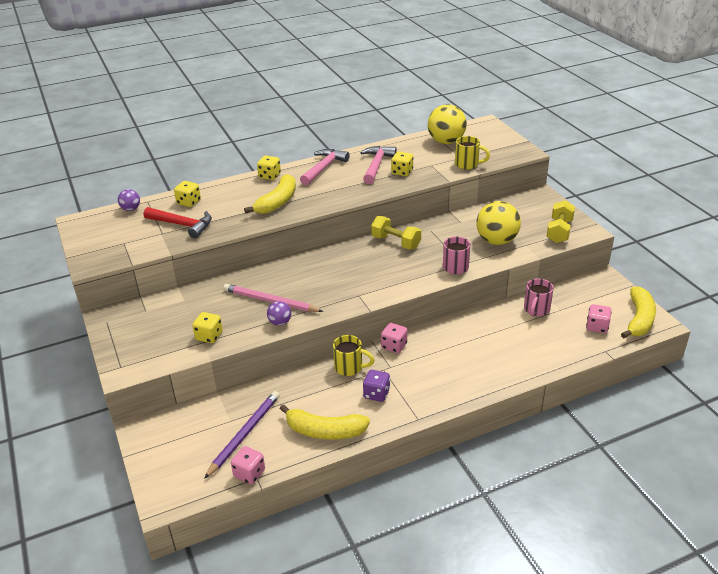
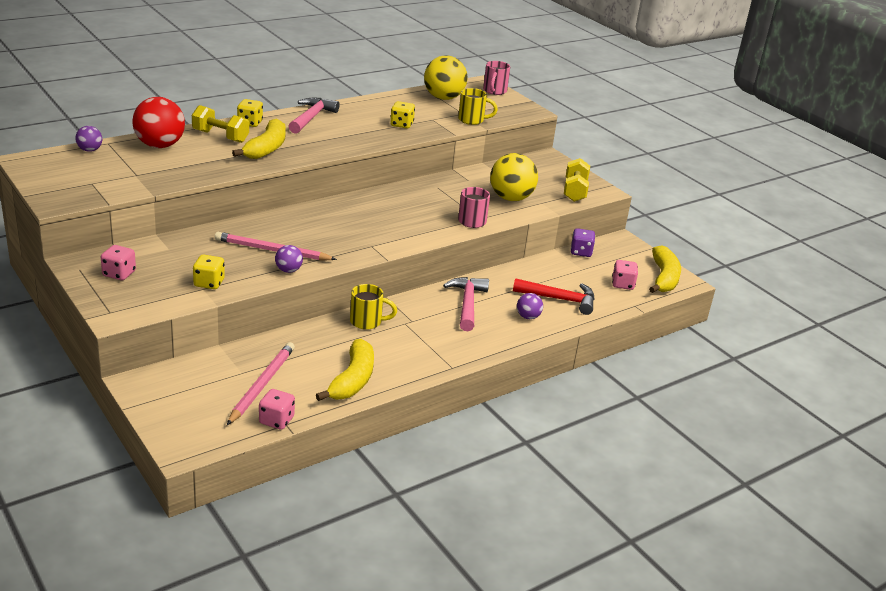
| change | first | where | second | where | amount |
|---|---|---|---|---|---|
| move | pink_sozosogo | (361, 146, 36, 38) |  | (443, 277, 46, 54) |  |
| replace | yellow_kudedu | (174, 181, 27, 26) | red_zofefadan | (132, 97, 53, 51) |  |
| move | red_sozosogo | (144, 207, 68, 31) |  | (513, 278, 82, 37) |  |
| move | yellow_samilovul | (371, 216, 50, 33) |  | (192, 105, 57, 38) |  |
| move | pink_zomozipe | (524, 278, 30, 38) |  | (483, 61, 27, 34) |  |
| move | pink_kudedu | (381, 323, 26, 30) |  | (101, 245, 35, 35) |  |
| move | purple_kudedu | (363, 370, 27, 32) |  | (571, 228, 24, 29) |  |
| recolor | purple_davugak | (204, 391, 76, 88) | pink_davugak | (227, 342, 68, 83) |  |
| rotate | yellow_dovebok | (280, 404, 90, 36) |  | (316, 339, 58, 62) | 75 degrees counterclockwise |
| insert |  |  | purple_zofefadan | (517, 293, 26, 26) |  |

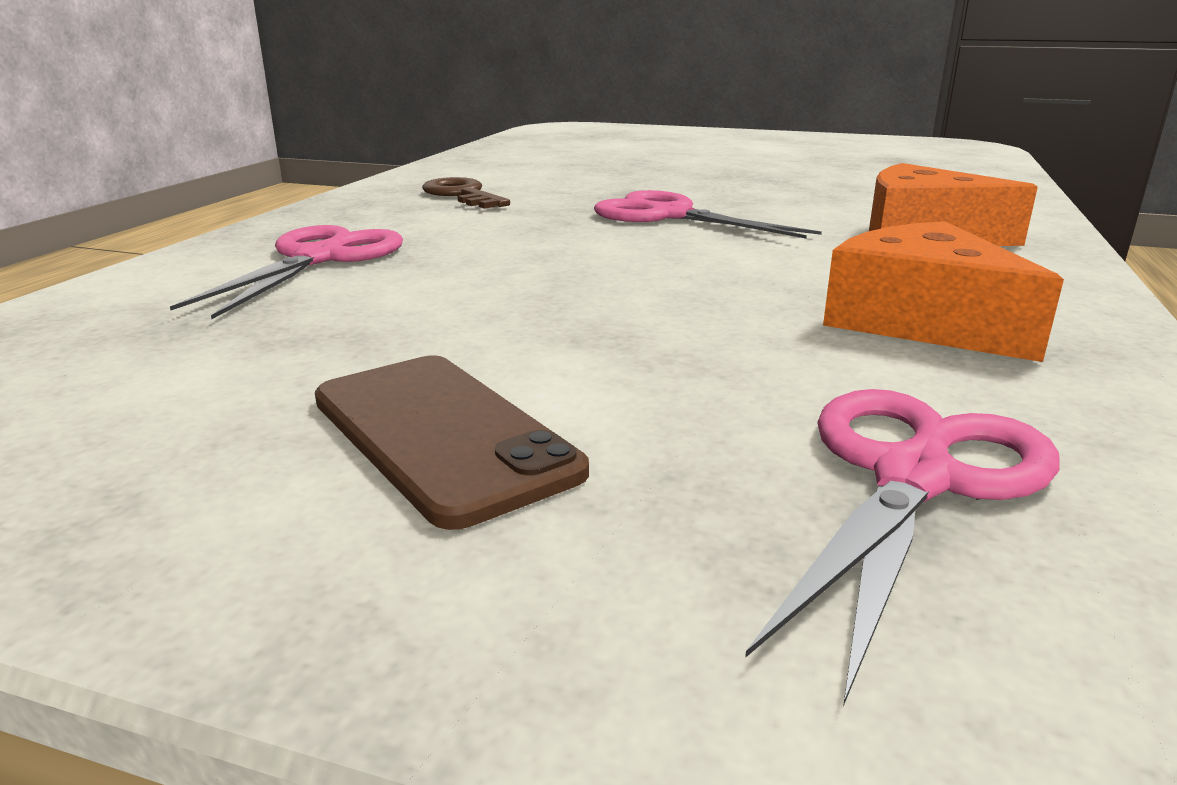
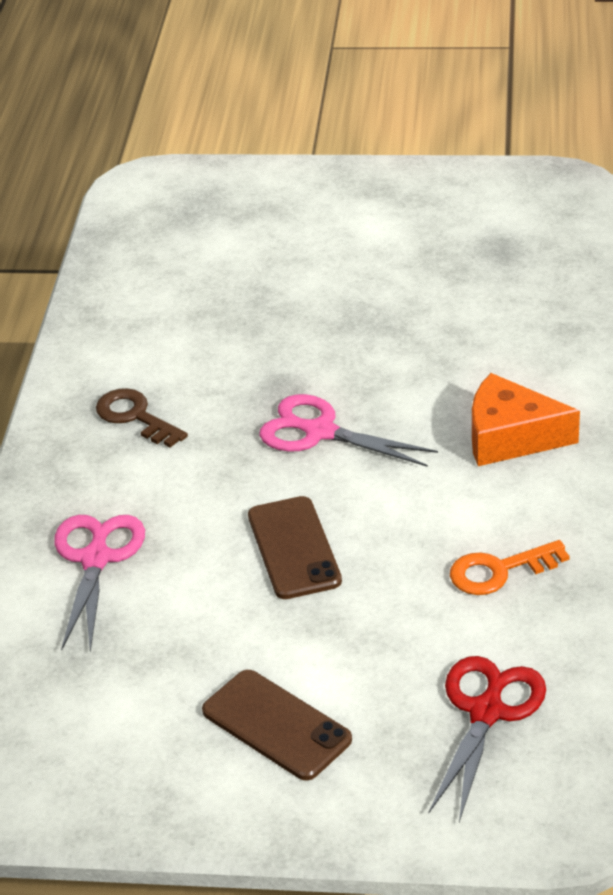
| change | first | where | second | where | amount |
|---|---|---|---|---|---|
| replace | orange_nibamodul | (823, 221, 241, 141) | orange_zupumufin | (450, 540, 120, 55) |  |
| recolor | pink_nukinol | (745, 389, 314, 317) | red_nukinol | (428, 656, 118, 166) |  |
| insert |  |  | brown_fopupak | (248, 496, 94, 103) |  |

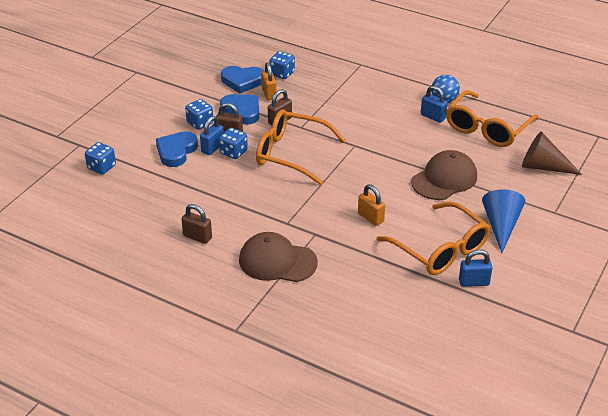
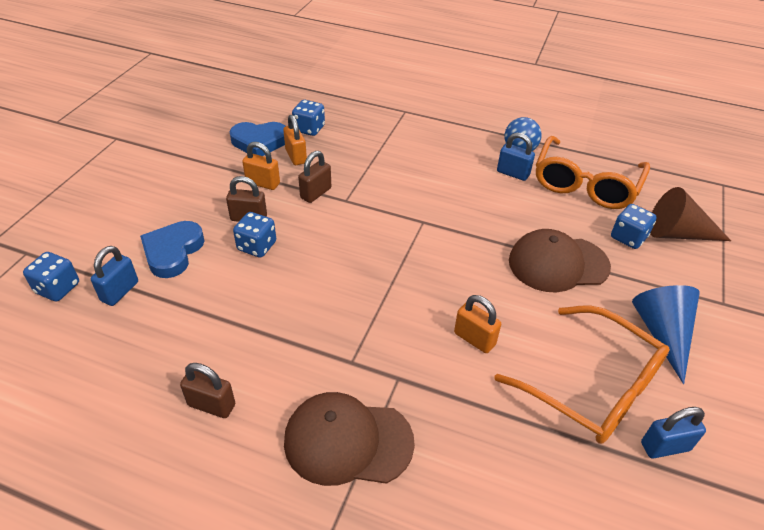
| change | first | where | second | where | amount |
|---|---|---|---|---|---|
| replace | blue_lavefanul | (220, 94, 39, 31) | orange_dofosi | (242, 142, 38, 48) |  |
| move | blue_kudedu | (185, 99, 29, 31) |  | (611, 204, 46, 45) |  |
| delete | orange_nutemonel | (256, 109, 90, 76) |  |  |  |
| move | blue_dofosi | (200, 116, 24, 39) |  | (91, 246, 47, 60) |  |
| rotate | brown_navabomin | (411, 150, 66, 50) |  | (509, 229, 102, 64) | 135 degrees counterclockwise |

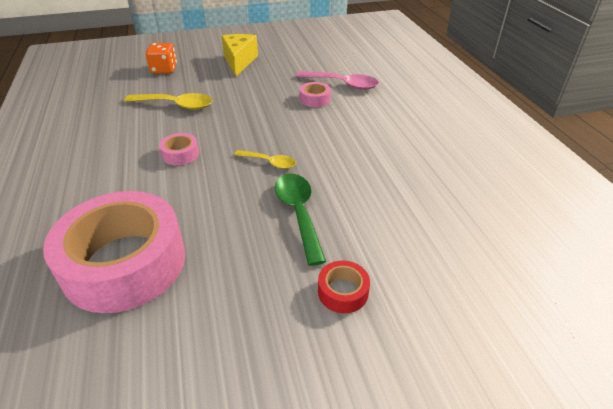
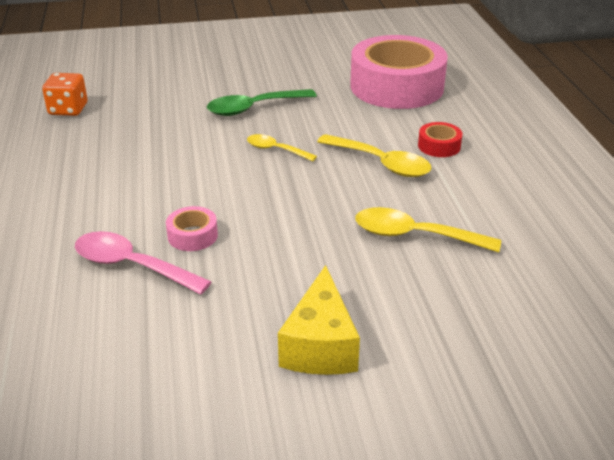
| change | first | where | second | where | amount |
|---|---|---|---|---|---|
| move | orange_kudedu | (146, 43, 31, 30) |  | (42, 73, 45, 43) |  |
| replace | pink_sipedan | (159, 133, 40, 32) | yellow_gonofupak | (317, 134, 115, 43) |  |
| rotate | green_gonofupak | (275, 174, 51, 92) |  | (207, 89, 110, 27) | 75 degrees clockwise |
| move | red_sipedan | (318, 261, 52, 52) |  | (418, 122, 44, 35) |  |

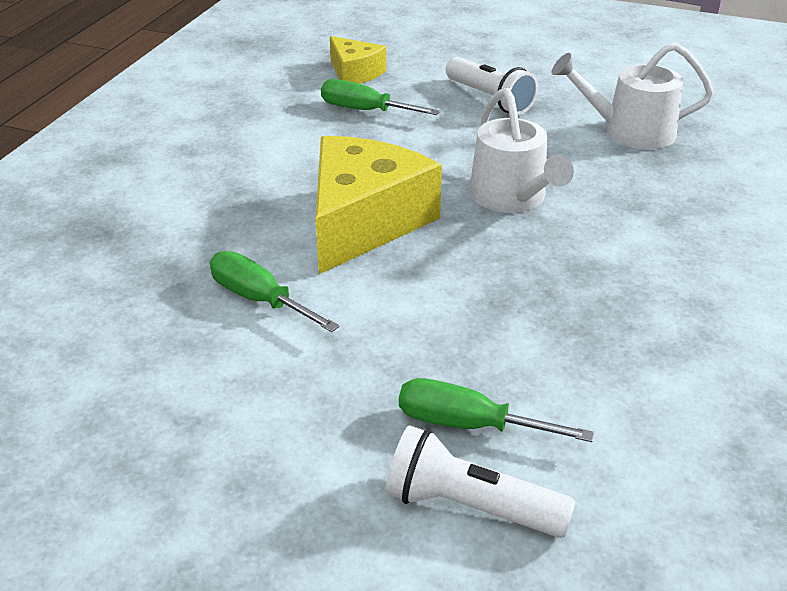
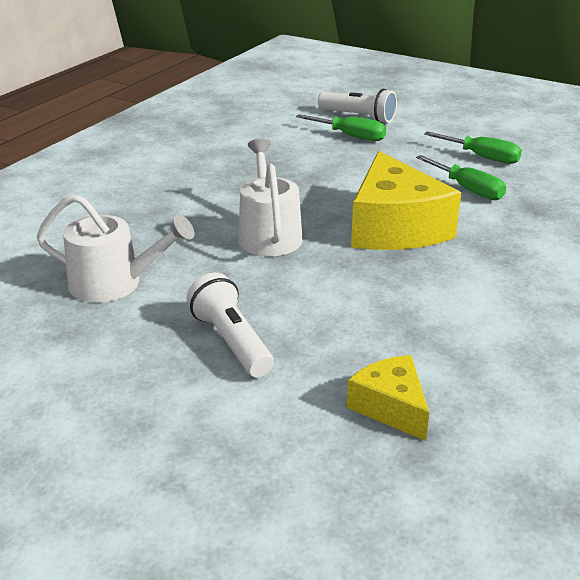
| change | first | where | second | where | amount |
|---|---|---|---|---|---|
| move | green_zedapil | (321, 79, 119, 36) |  | (424, 131, 98, 33) |  |
| rotate | yellow_nibamodul | (316, 136, 126, 138) |  | (351, 151, 110, 99) | 45 degrees counterclockwise |

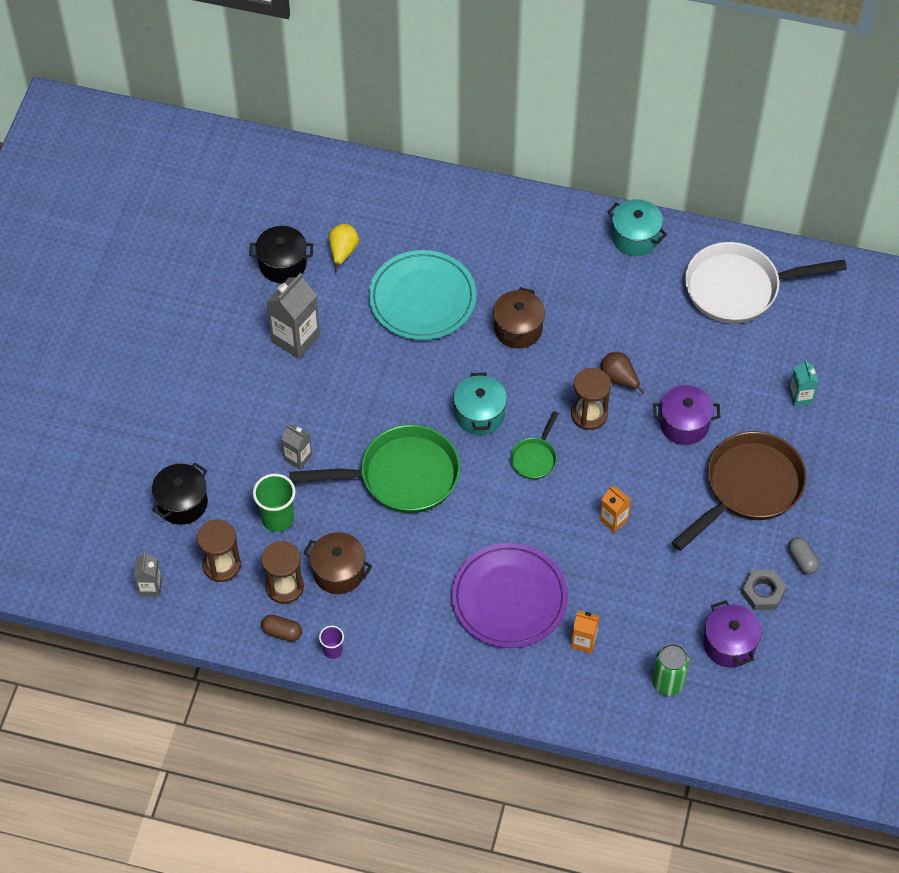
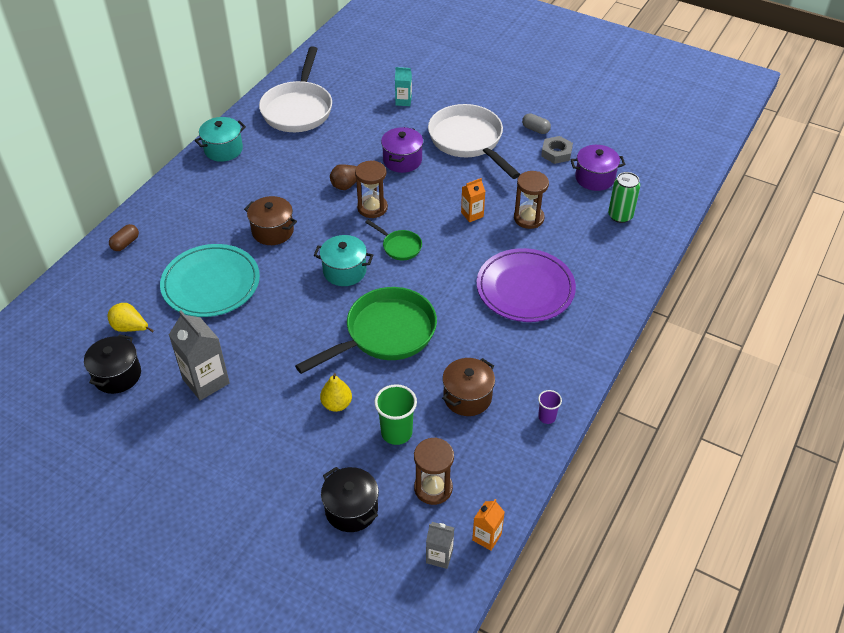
| change | first | where | second | where | amount |
|---|---|---|---|---|---|
| replace | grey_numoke | (282, 424, 30, 46) | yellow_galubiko | (320, 373, 32, 39) |  |
| rotate | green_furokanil | (290, 425, 170, 88) |  | (295, 287, 142, 87) | 45 degrees clockwise |
| recolor | brown_furokanil | (671, 431, 136, 120) | white_furokanil | (428, 104, 93, 75) |  |
| rotate | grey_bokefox | (788, 537, 31, 37) |  | (522, 113, 29, 21) | 45 degrees clockwise |
| move | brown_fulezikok | (261, 541, 43, 63) |  | (514, 171, 35, 58) |  |
| move | orange_numoke | (571, 611, 29, 42) |  | (472, 499, 33, 52) |  |
| move | brown_bokefox | (261, 615, 41, 27) |  | (109, 224, 30, 27) |  |

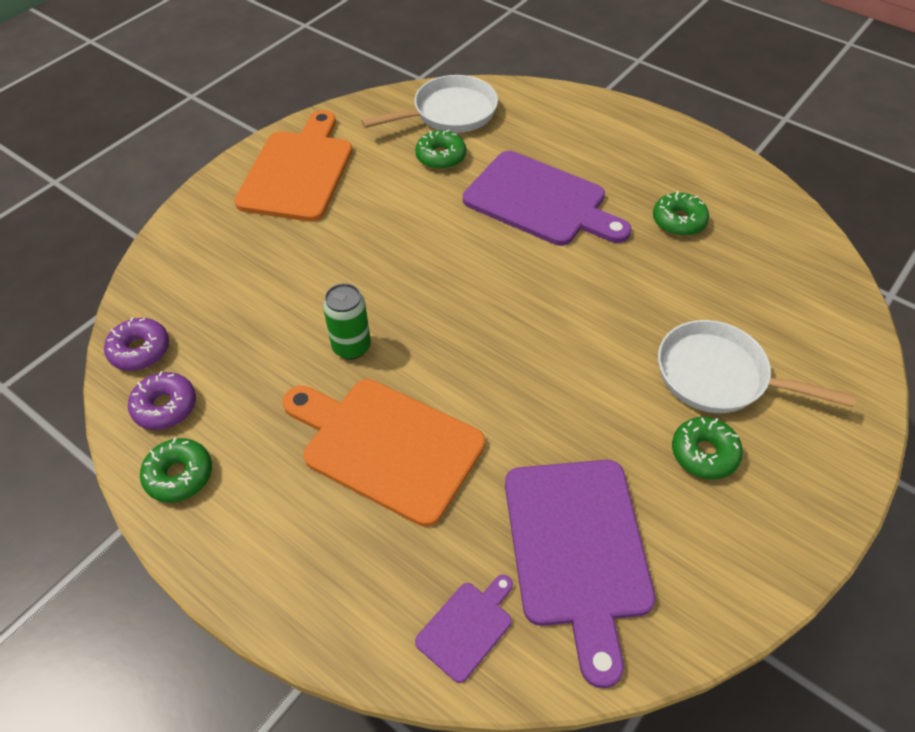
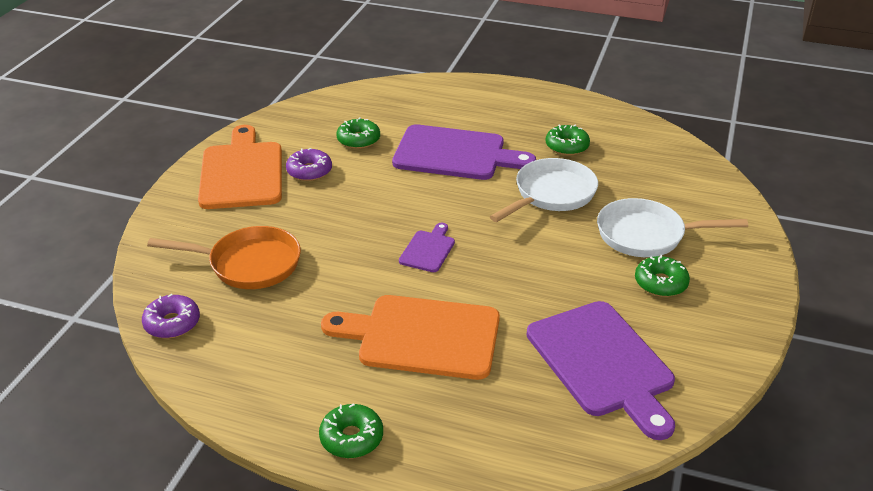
| change | first | where | second | where | amount |
|---|---|---|---|---|---|
| move | white_furokanil | (361, 75, 137, 58) |  | (490, 158, 108, 64) |  |
| delete | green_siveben | (323, 283, 48, 77) |  |  |  |
| move | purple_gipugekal | (128, 371, 68, 59) |  | (286, 148, 46, 33) |  |
| move | green_gipugekal | (140, 438, 72, 65) |  | (319, 403, 64, 55) |  |
| move | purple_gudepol | (415, 575, 98, 108) |  | (399, 223, 56, 49) |  |
| insert |  |  | orange_furokanil | (147, 226, 154, 63) |  |

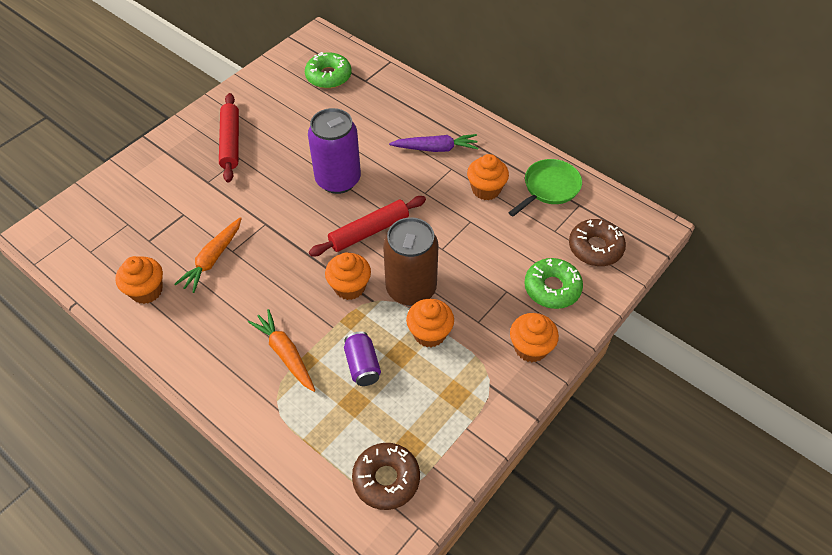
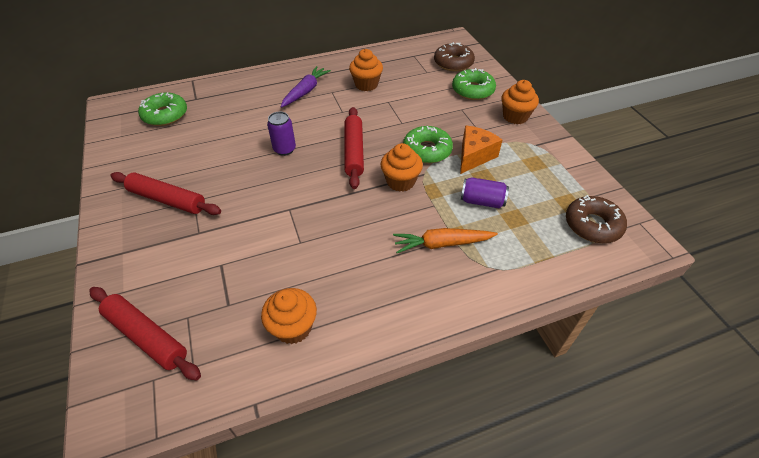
| change | first | where | second | where | amount |
|---|---|---|---|---|---|
| resize | purple_siveben | (308, 108, 53, 86) |  | (267, 112, 29, 44) | x0.53 |
| delete | green_furokanil | (508, 159, 74, 57) |  |  |  |
| delete | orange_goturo | (175, 217, 67, 76) |  |  |  |
| replace | brown_siveben | (383, 217, 56, 89) | green_gipugekal | (403, 126, 50, 37) |  |
| replace | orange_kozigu | (406, 299, 48, 49) | orange_nibamodul | (460, 125, 42, 49) |  |
| insert |  |  | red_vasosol | (89, 287, 112, 94) |  |

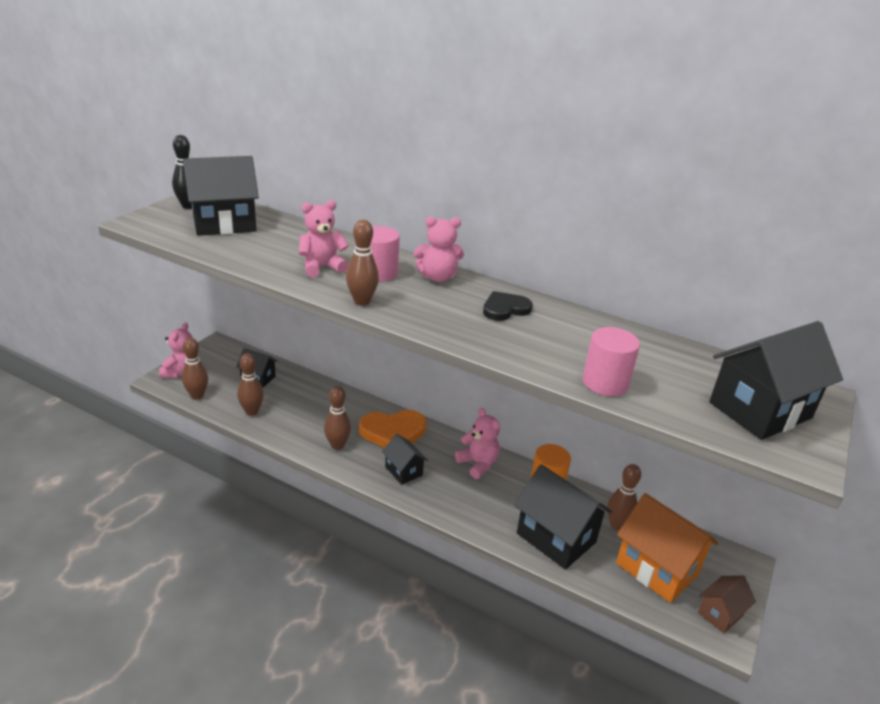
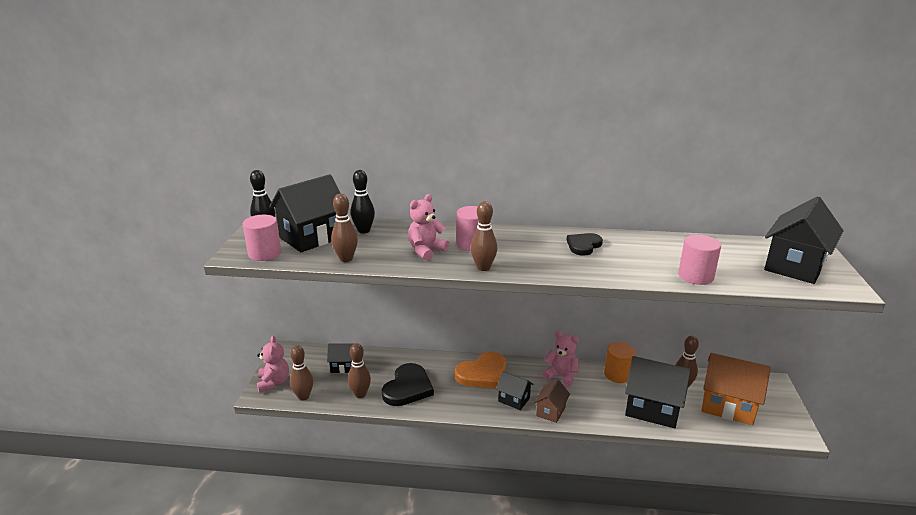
| change | first | where | second | where | amount |
|---|---|---|---|---|---|
| delete | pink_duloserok | (414, 216, 50, 66) |  |  |  |
| move | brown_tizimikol | (324, 386, 27, 64) |  | (331, 194, 27, 68) |  |
| move | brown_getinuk | (698, 575, 58, 58) |  | (534, 379, 36, 44) |  |
| insert |  |  | black_tizimikol | (351, 170, 24, 64) |  |
| insert |  |  | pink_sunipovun | (243, 215, 38, 46) |  |
| insert |  |  | black_lavefanul | (382, 363, 52, 43) |  |

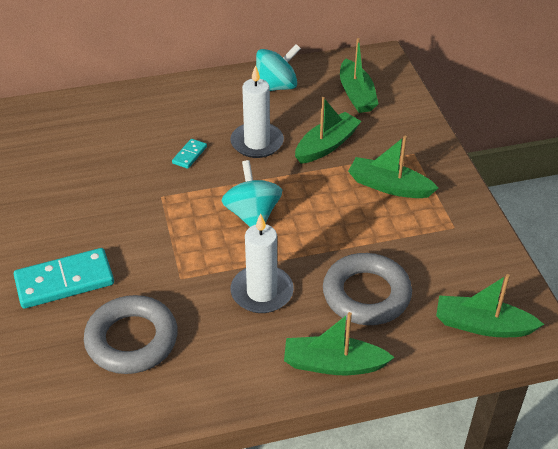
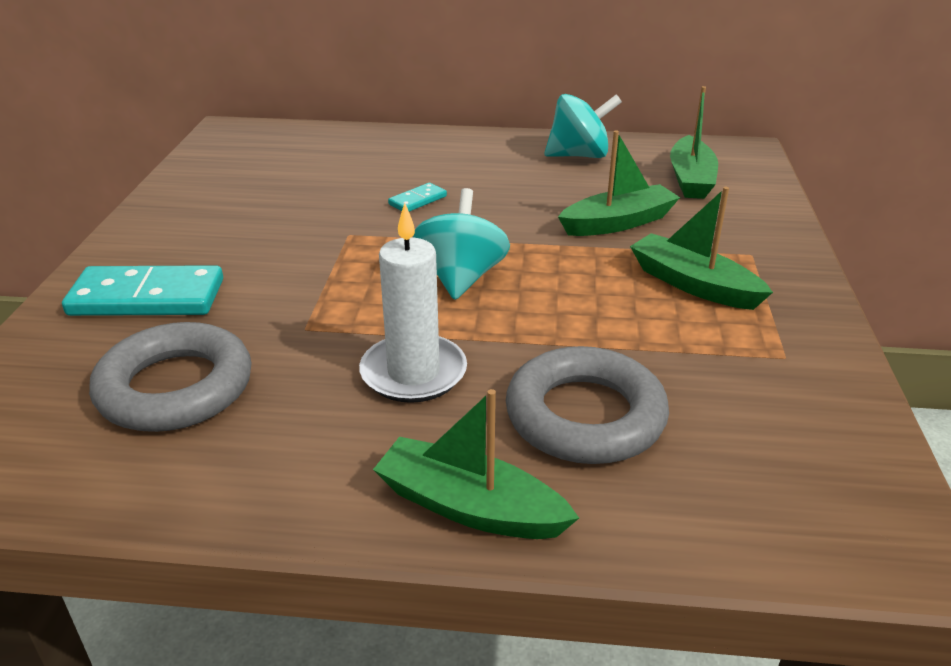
| change | first | where | second | where | amount |
|---|---|---|---|---|---|
| delete | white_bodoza | (230, 65, 54, 93) |  |  |  |
| delete | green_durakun | (436, 274, 108, 63) |  |  |  |

